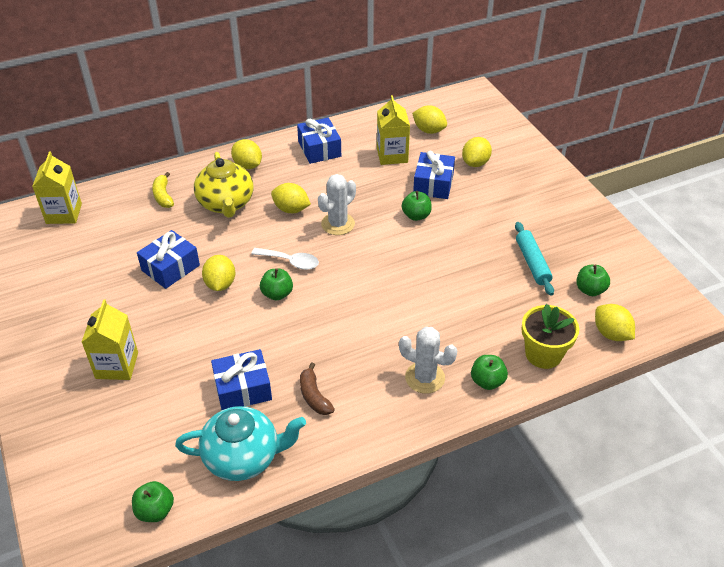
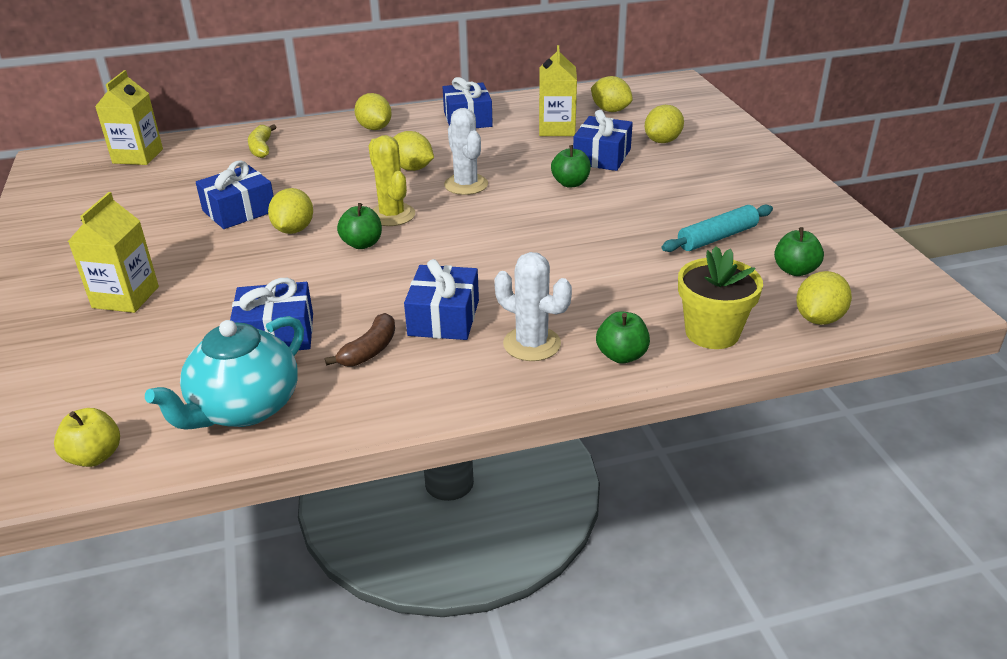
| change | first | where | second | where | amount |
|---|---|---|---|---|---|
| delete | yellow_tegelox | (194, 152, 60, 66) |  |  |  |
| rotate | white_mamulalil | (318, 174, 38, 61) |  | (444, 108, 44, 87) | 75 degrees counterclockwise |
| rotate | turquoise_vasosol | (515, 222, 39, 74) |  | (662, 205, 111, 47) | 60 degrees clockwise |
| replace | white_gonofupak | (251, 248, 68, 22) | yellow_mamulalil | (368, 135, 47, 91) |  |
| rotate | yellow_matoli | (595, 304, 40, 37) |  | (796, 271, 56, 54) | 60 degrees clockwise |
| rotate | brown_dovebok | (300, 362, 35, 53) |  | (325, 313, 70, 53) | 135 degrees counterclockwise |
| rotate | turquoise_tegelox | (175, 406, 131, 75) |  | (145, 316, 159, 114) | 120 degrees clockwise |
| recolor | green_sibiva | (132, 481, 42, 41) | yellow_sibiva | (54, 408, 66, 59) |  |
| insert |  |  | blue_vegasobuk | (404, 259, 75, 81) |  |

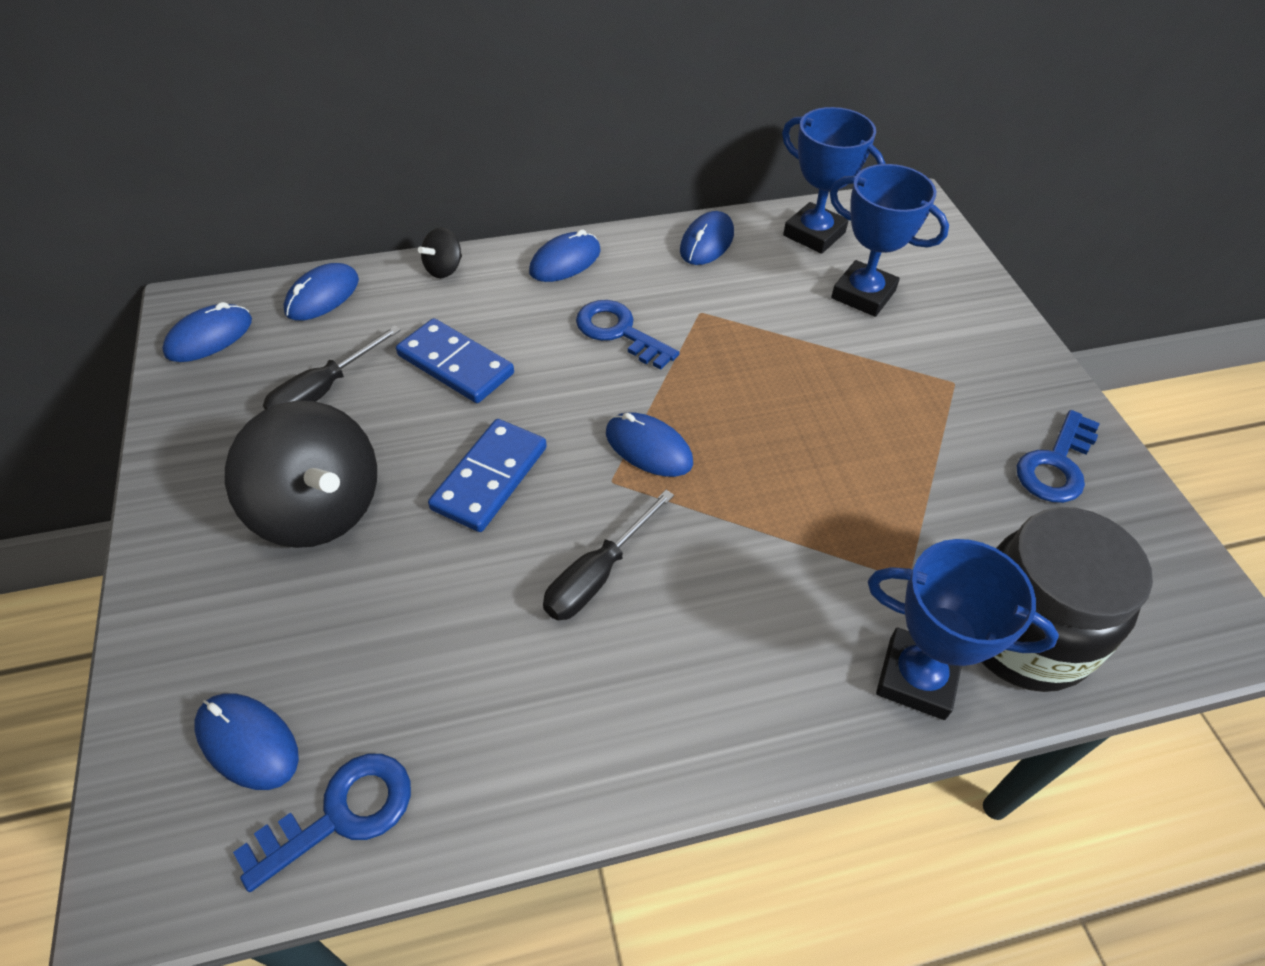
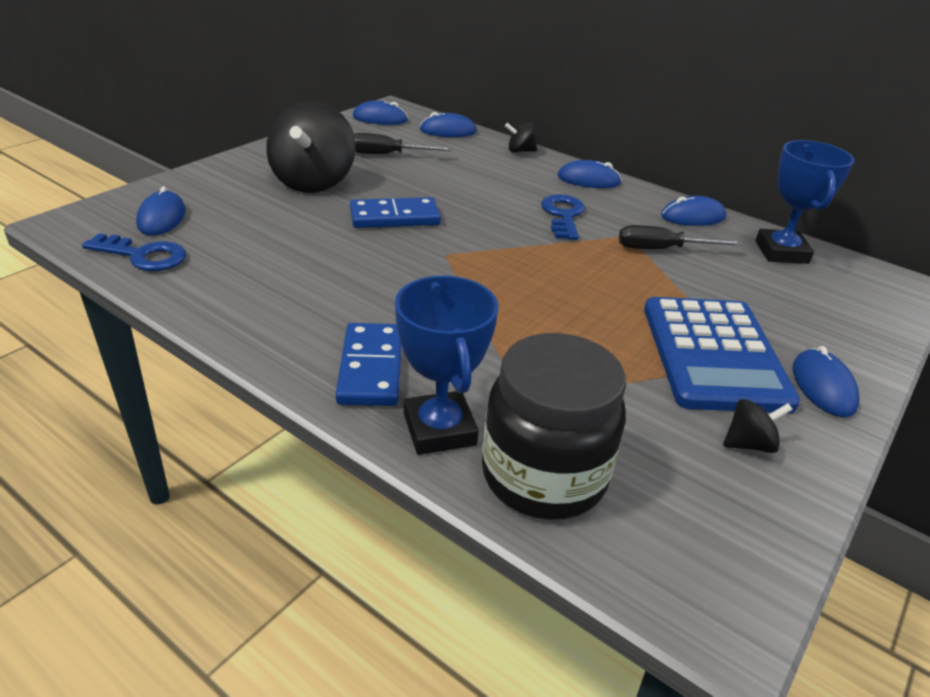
| change | first | where | second | where | amount |
|---|---|---|---|---|---|
| delete | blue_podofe | (830, 164, 119, 153) |  |  |  |
| move | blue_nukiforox | (396, 318, 118, 85) |  | (336, 323, 66, 83) |  |
| replace | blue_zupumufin | (1017, 410, 83, 93) | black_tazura | (723, 399, 70, 54) |  |
| move | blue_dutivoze | (606, 412, 87, 65) |  | (793, 346, 67, 71) |  |
| move | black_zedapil | (543, 490, 131, 131) |  | (619, 225, 124, 24) |  |
| insert |  |  | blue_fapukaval | (644, 297, 157, 116) |  |

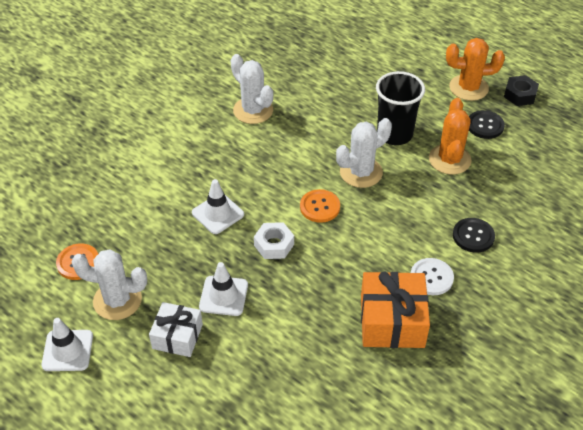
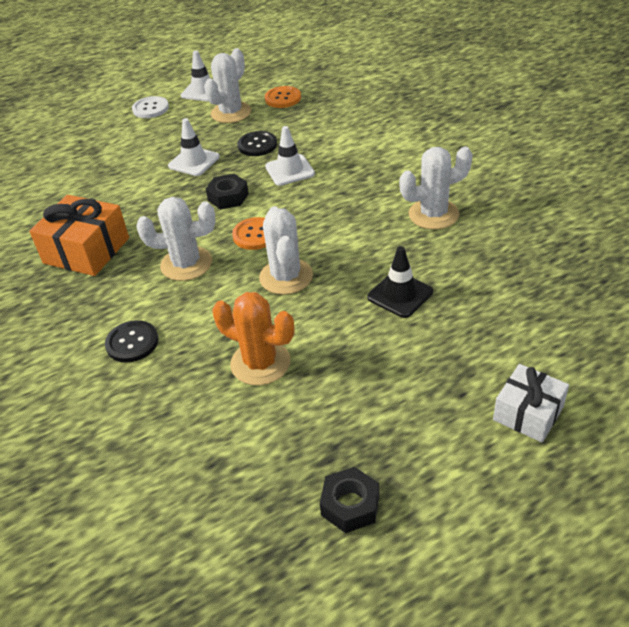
| change | first | where | second | where | amount |
|---|---|---|---|---|---|
| delete | orange_mamulalil | (446, 38, 59, 63) |  |  |  |
| delete | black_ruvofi | (376, 71, 49, 74) |  |  |  |
| move | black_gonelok | (469, 110, 36, 29) |  | (237, 131, 40, 25) |  |
| recolor | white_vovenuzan | (254, 222, 40, 37) | black_vovenuzan | (206, 174, 43, 35) |  |
| move | white_gonelok | (411, 258, 43, 37) |  | (132, 96, 37, 22) |  |
| move | white_vegasobuk | (149, 302, 54, 55) |  | (493, 364, 76, 79) |  |
| insert |  |  | white_mamulalil | (136, 197, 80, 84) |  |
| insert |  |  | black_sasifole | (367, 246, 66, 72) |  |

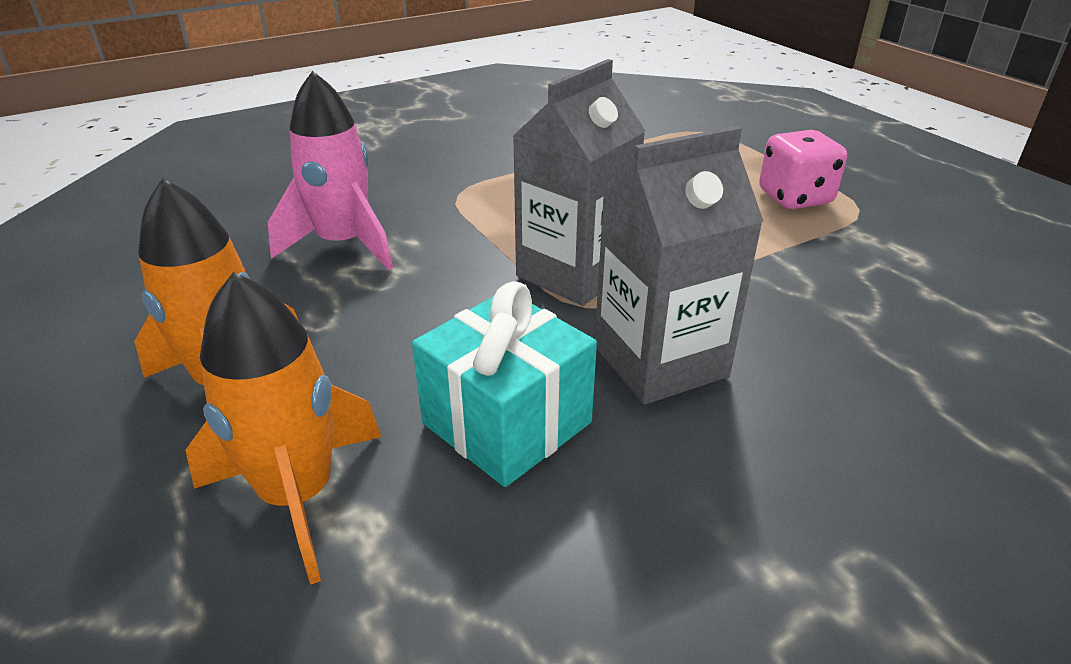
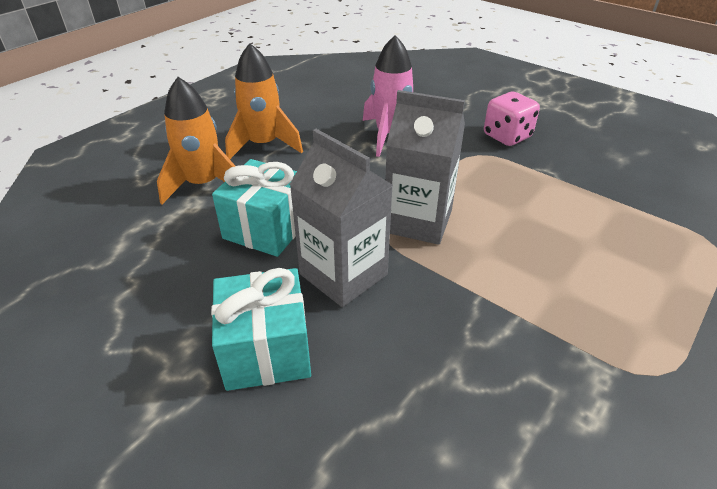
| change | first | where | second | where | amount |
|---|---|---|---|---|---|
| move | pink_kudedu | (759, 130, 88, 79) |  | (484, 92, 56, 54) |  |
| insert |  |  | turquoise_vegasobuk | (211, 268, 100, 123) |  |

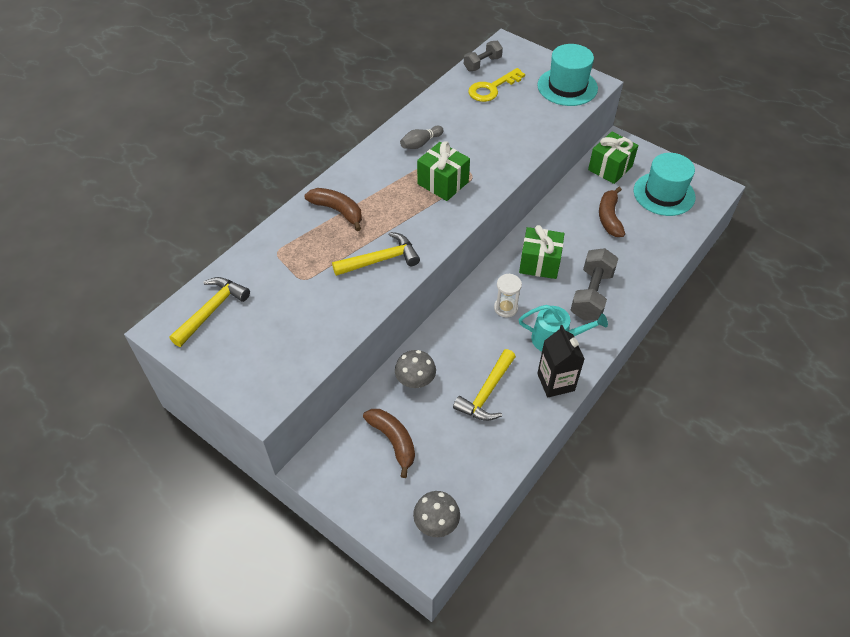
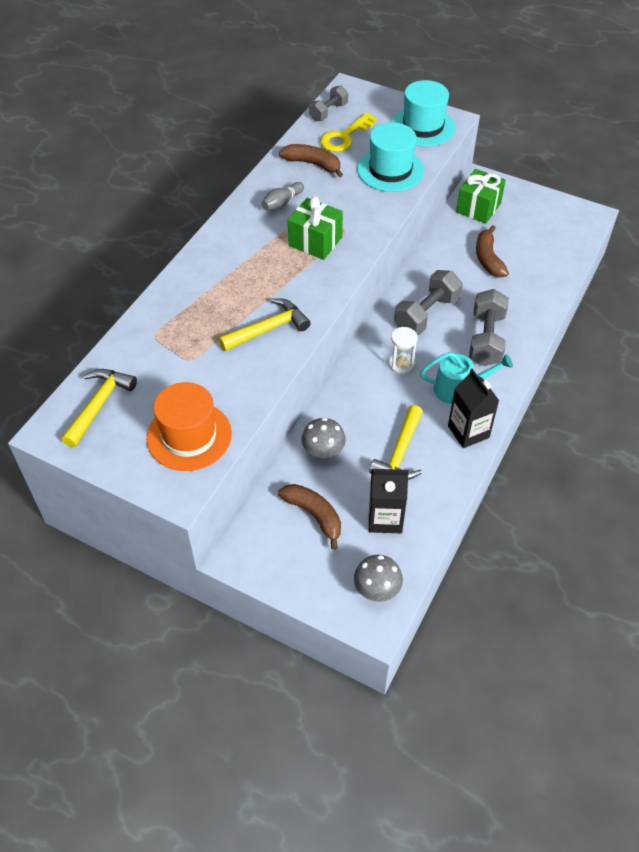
| change | first | where | second | where | amount |
|---|---|---|---|---|---|
| move | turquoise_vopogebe | (634, 153, 61, 63) |  | (357, 122, 67, 70) |  |
| move | brown_dovebok | (304, 188, 58, 43) |  | (279, 144, 64, 33) |  |
| replace | green_vegasobuk | (519, 225, 45, 54) | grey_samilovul | (394, 270, 69, 65) |  |
| insert |  |  | orange_vopogebe | (146, 382, 86, 89) |  |
| insert |  |  | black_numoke | (369, 469, 40, 64) |  |

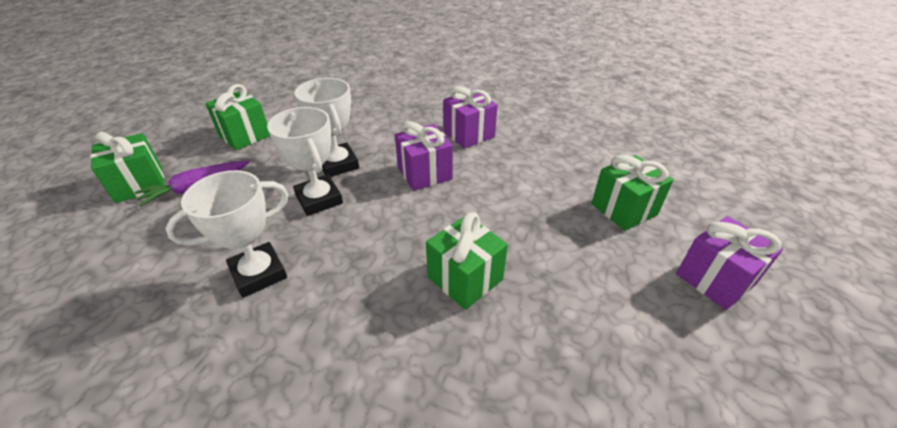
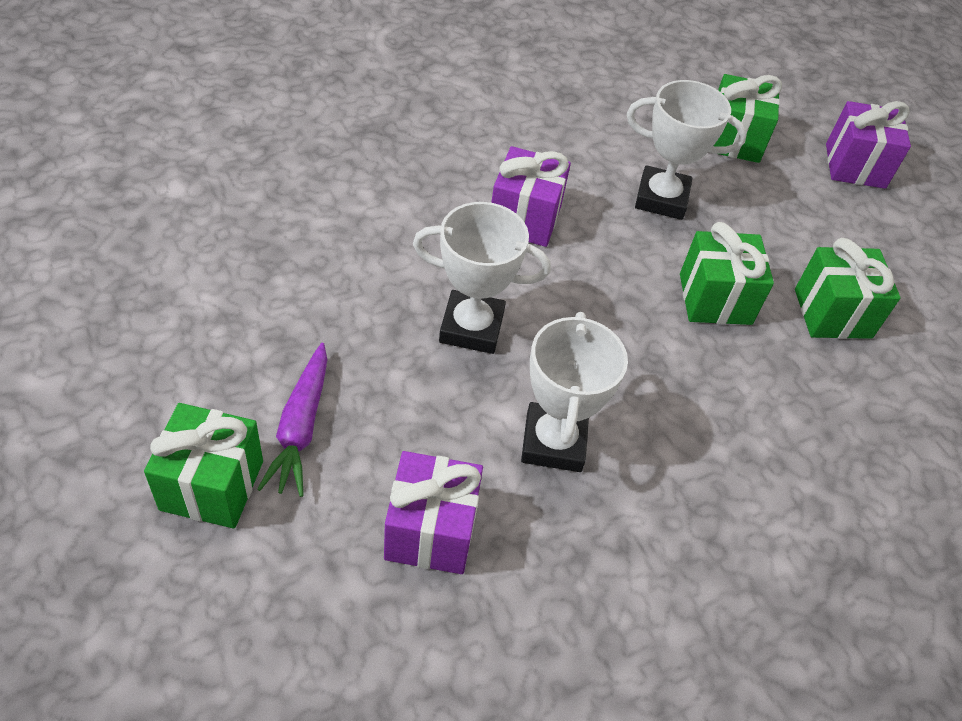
| change | first | where | second | where | amount |
|---|---|---|---|---|---|
| move | white_podofe | (295, 78, 64, 99) |  | (627, 80, 120, 140) |  |
| move | green_vegasobuk | (205, 84, 65, 66) |  | (795, 238, 106, 101) |  |
| move | purple_vegasobuk | (443, 86, 55, 63) |  | (384, 451, 99, 123) |  |

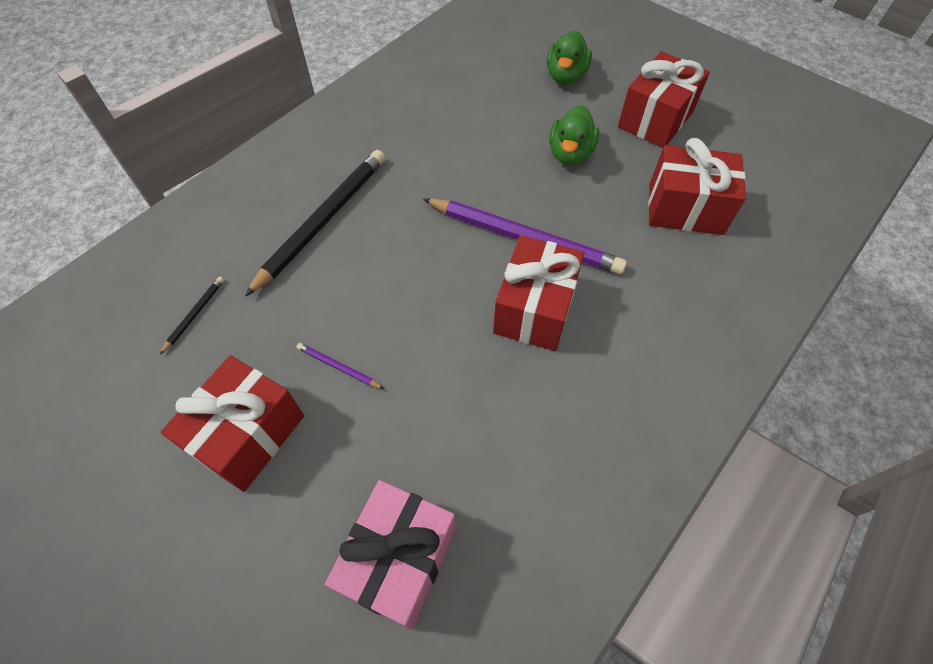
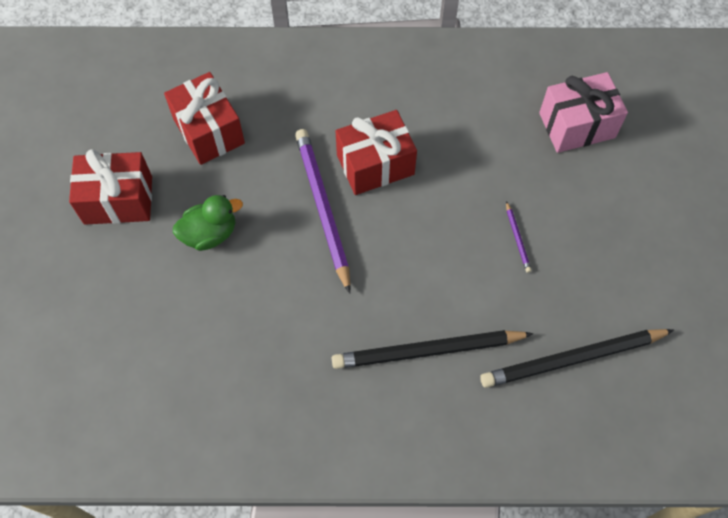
| change | first | where | second | where | amount |
|---|---|---|---|---|---|
| delete | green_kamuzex | (547, 31, 45, 54) |  |  |  |
| resize | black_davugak | (160, 277, 64, 78) |  | (480, 329, 194, 59) | x2.37 |
| delete | red_vegasobuk | (161, 355, 143, 137) |  |  |  |

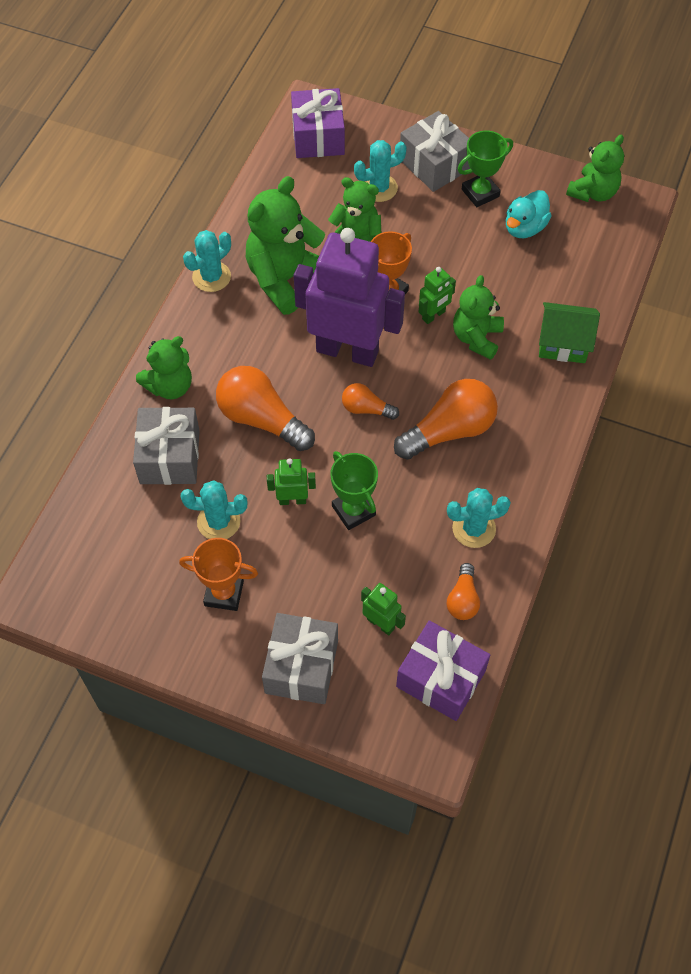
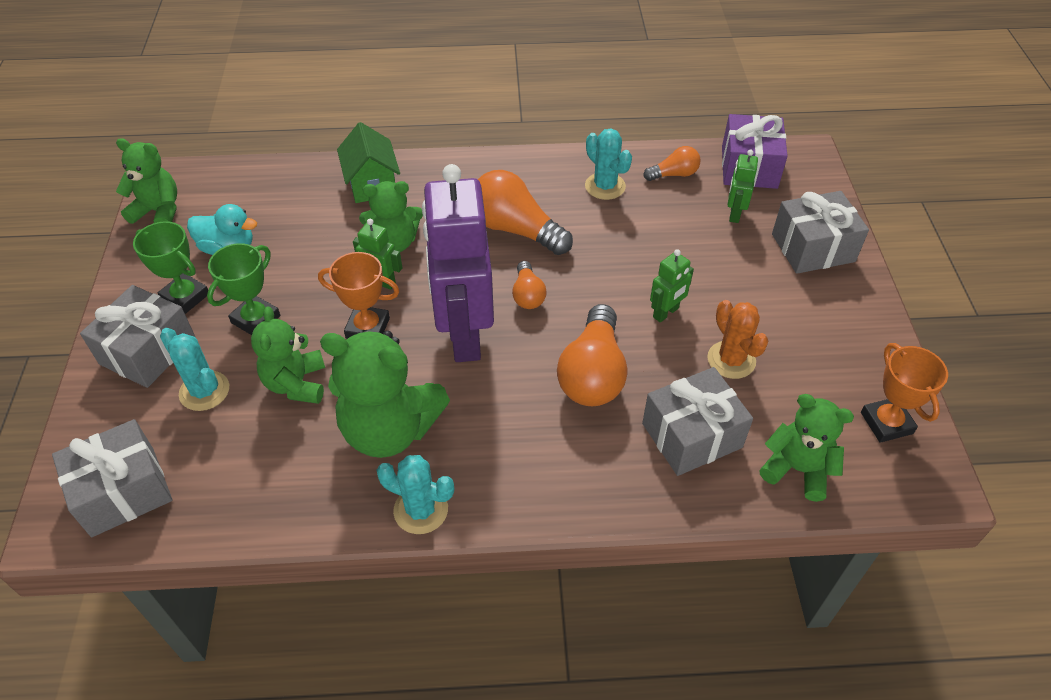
| change | first | where | second | where | amount |
|---|---|---|---|---|---|
| recolor | purple_vegasobuk | (291, 88, 54, 70) | grey_vegasobuk | (52, 419, 120, 118) |  |
| move | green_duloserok | (136, 336, 56, 63) |  | (759, 394, 95, 108) |  |
| move | green_podofe | (330, 451, 48, 79) |  | (207, 243, 73, 92) |  |
| rotate | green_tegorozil | (267, 458, 49, 47) |  | (650, 249, 44, 74) | 105 degrees counterclockwise |
| recolor | turquoise_mamulalil | (181, 480, 67, 59) | orange_mamulalil | (707, 300, 62, 79) |  |
| move | orange_podofe | (179, 538, 79, 73) |  | (861, 343, 87, 100) |  |

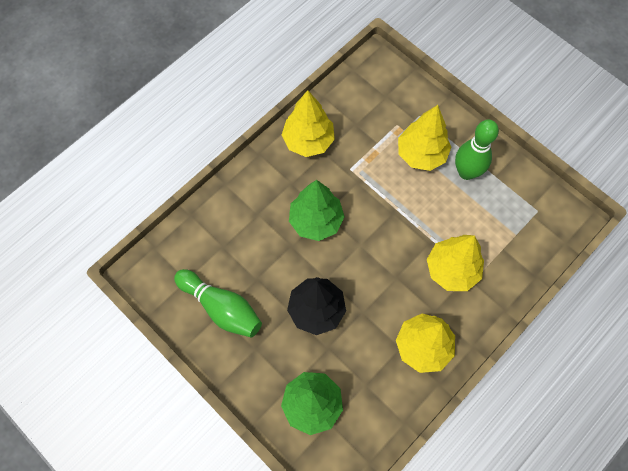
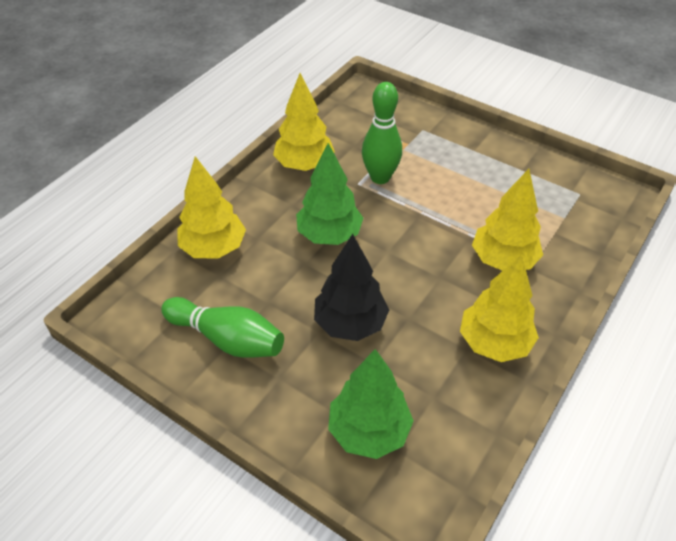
| change | first | where | second | where | amount |
|---|---|---|---|---|---|
| move | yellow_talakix | (398, 105, 53, 66) |  | (178, 156, 68, 103) |  |
| move | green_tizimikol | (455, 120, 44, 60) |  | (362, 82, 40, 102) |  |

